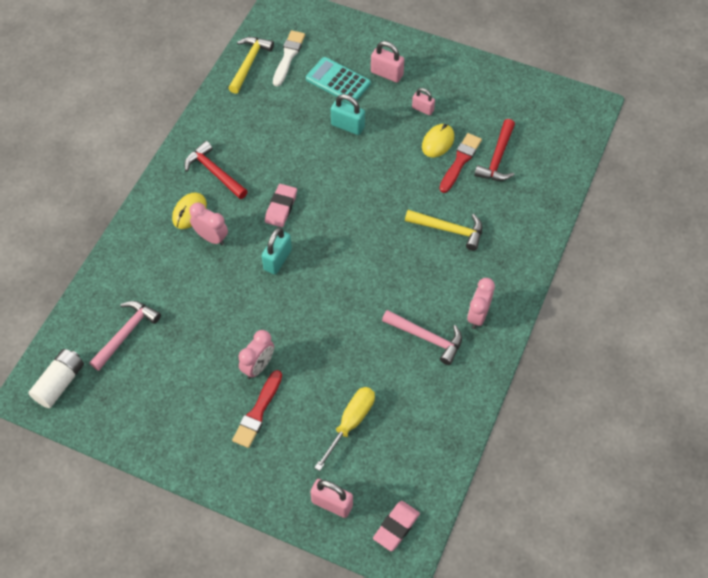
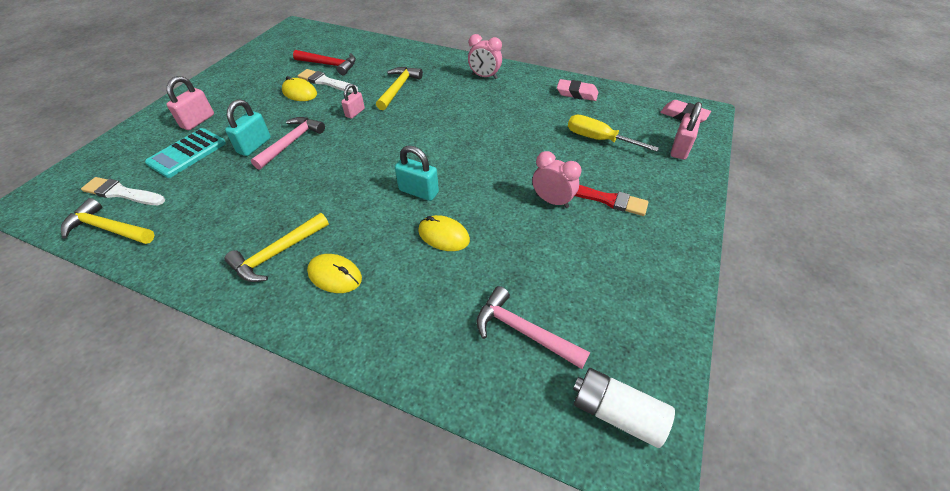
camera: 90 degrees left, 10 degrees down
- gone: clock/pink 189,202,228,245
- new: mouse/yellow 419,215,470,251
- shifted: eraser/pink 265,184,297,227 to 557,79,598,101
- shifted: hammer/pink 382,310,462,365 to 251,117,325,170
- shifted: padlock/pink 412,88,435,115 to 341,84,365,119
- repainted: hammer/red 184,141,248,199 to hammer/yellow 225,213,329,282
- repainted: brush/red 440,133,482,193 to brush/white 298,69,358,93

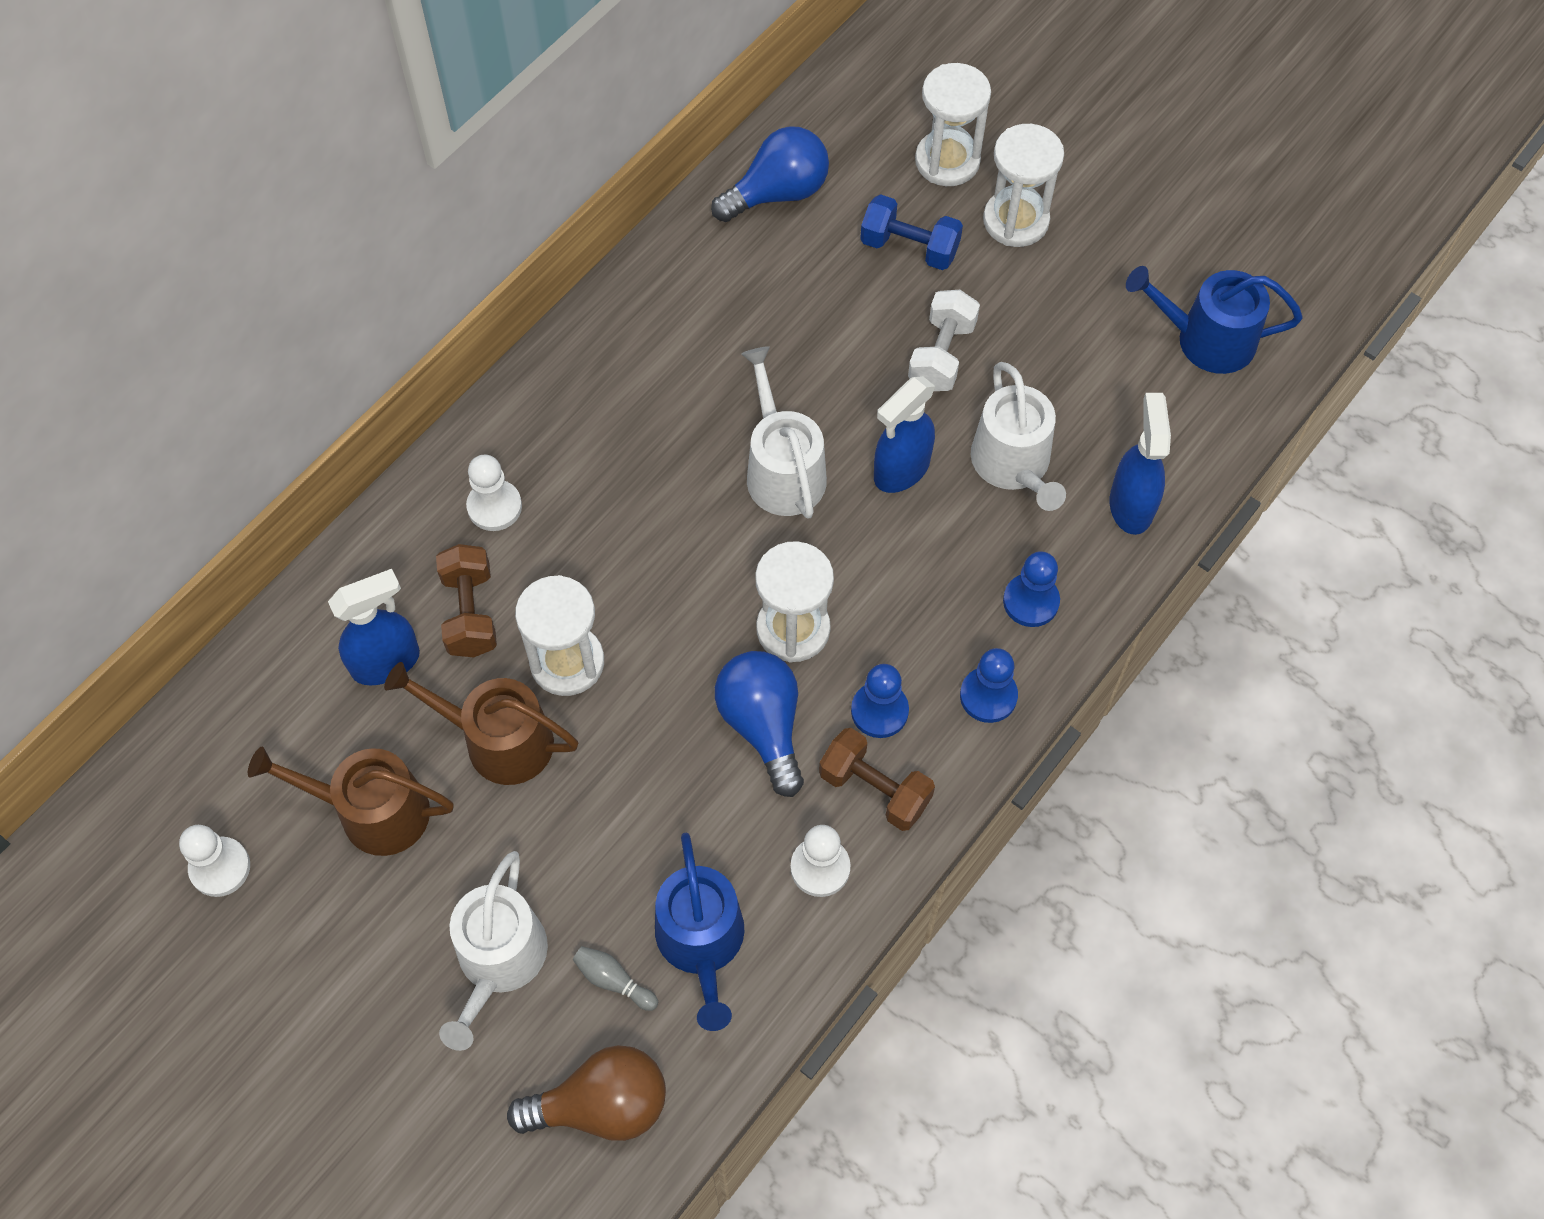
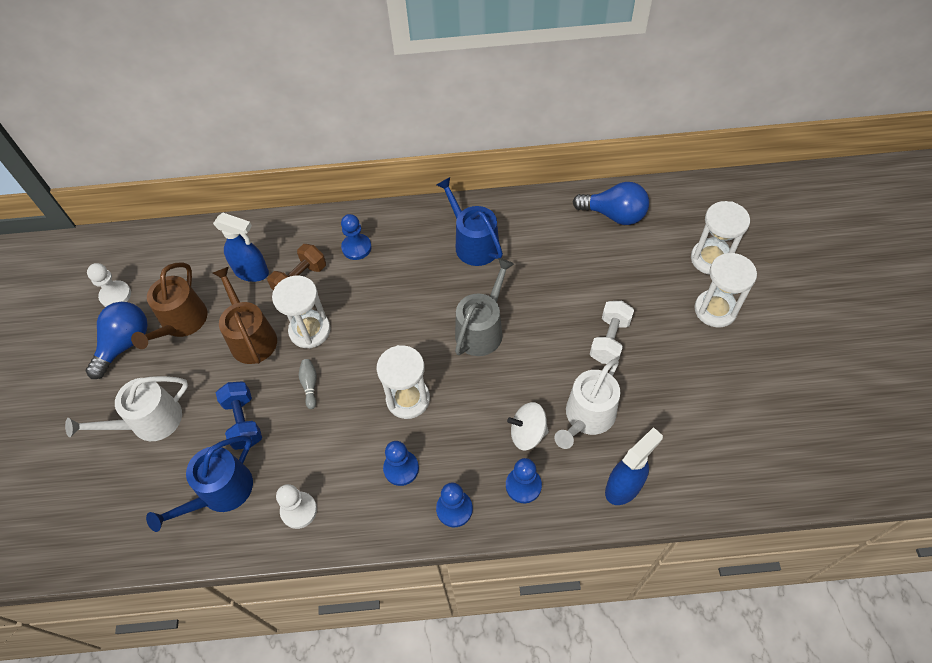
camera: 50 degrees right, 5 degrees down
- gone: light bulb/brown 507,1045,666,1141
- gone: dumbbell/brown 819,728,935,831
- gone: spray bottle/blue 874,376,936,493
- new: spinning top/white 507,402,549,450
- shifted: bowling pin/grey 573,946,658,1011 to 299,359,317,409
- shifted: light bulb/blue 715,651,804,797 to 86,302,148,379
- shifted: dumbbell/blue 860,194,963,270 to 216,381,262,450
- shifted: watering can/blue 1126,266,1303,374 to 436,177,503,266
- repainted: pawn/white 466,454,522,531 to pawn/blue 341,214,372,260
- repainted: watering can/white 741,346,827,519 to watering can/grey 455,258,514,356
- rotated: watering can/brown 248,746,454,856 = 131,262,207,349 135 degrees counterclockwise
- rotated: dumbbell/white 908,290,980,391 = 590,301,634,364 45 degrees counterclockwise

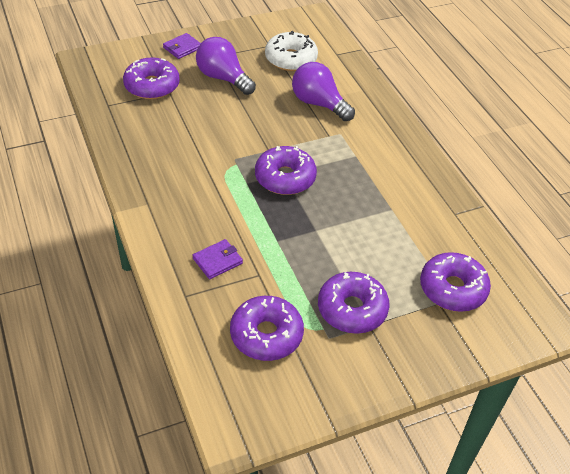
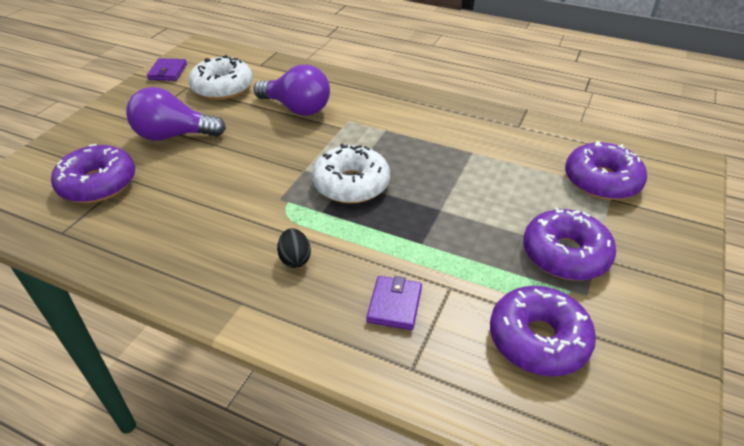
camera: 40 degrees left, 5 degrees down
- new: egg/black 277,228,311,268
- shifted: wallet/purple 163,33,201,59 to 147,58,187,81
- repainted: donut/purple 255,146,317,195 to donut/white 312,144,390,204
- rotated: light bulb/purple 292,62,355,121 = 254,64,330,115 150 degrees counterclockwise

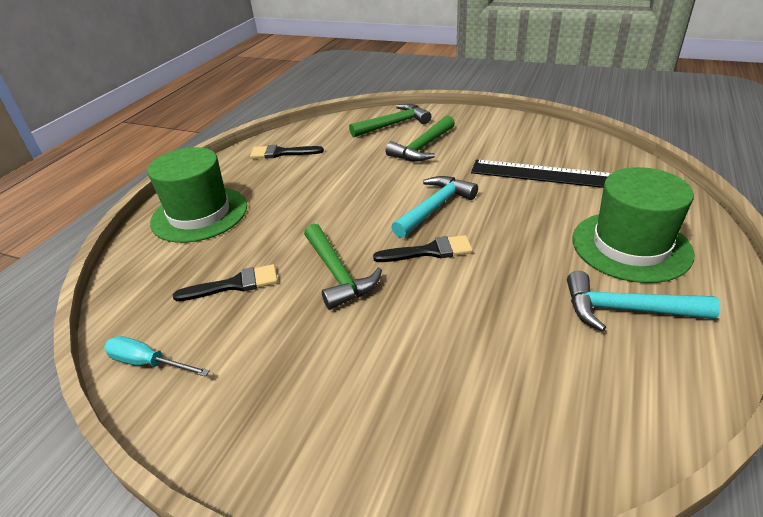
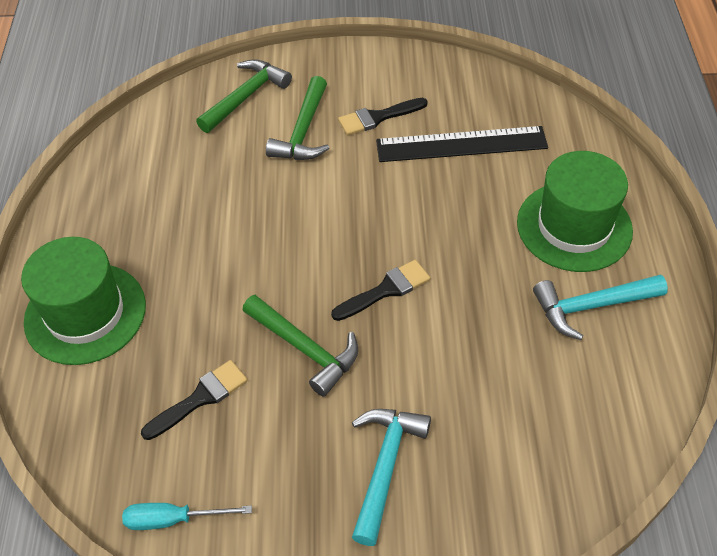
camera: 25 degrees left, 15 degrees up
- shifted: brush/black 250,145,324,158 to 338,98,428,135
- shifted: hammer/turquoise 391,176,478,238 to 352,409,431,546

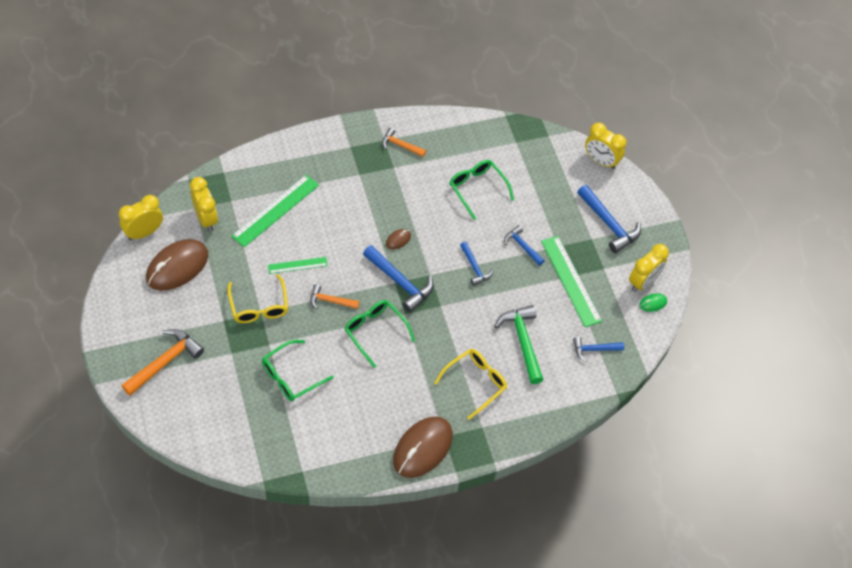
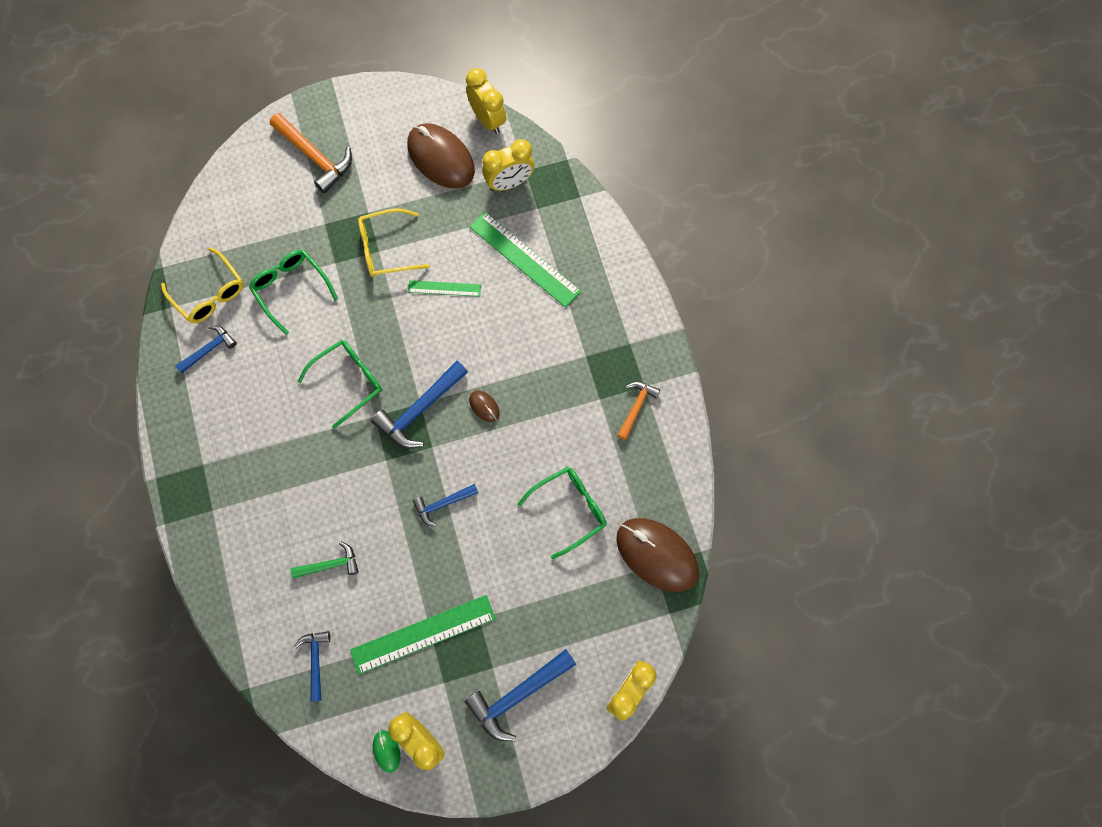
camera: 95 degrees right, 15 degrees up
- gone: hammer/orange 310,284,359,309
- shifted: mouse/brown 393,416,453,478 to 616,518,699,592
- shifted: glasses/yellow 434,349,507,420 to 161,248,243,323
- shifted: hammer/blue 504,225,545,266 to 176,326,237,374
- rotated: ruler/green 268,257,328,274 = 408,280,481,297 75 degrees counterclockwise
- scaled: hammer/green 494,305,544,384 = 291,542,359,578 x0.60

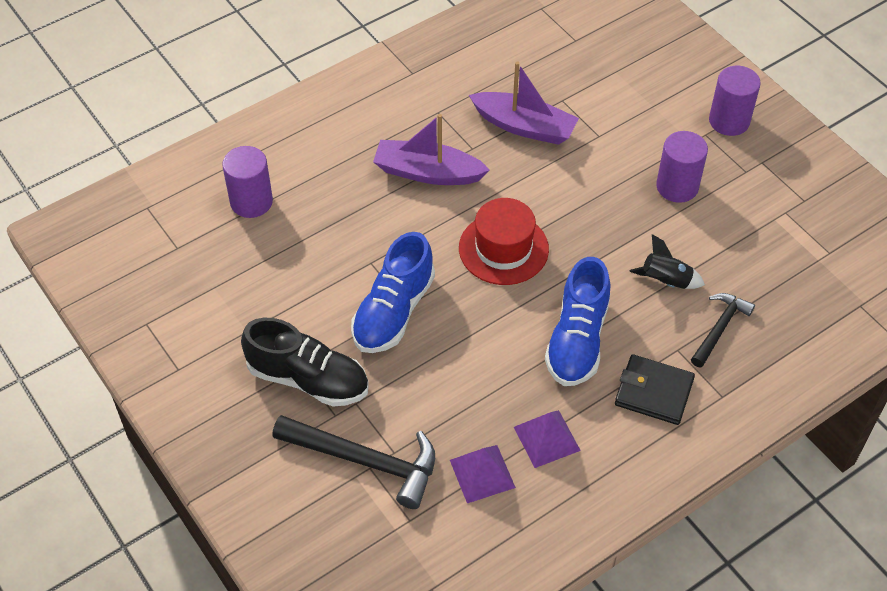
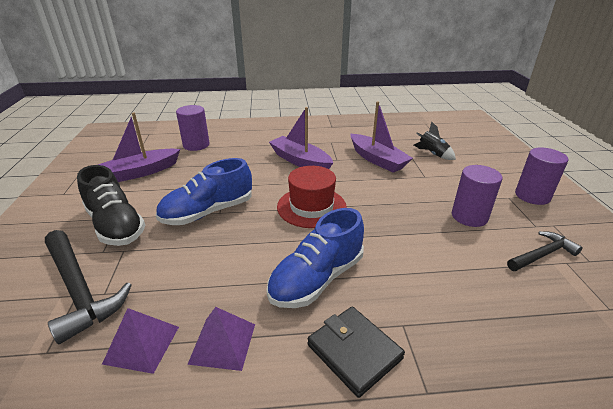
camera: 30 degrees right, 20 degrees down
- new: boat/purple 98,112,180,182
- shifted: rocket/black 629,234,705,289 to 414,121,456,160
- shifted: hammer/black 691,293,755,367 to 507,231,583,271

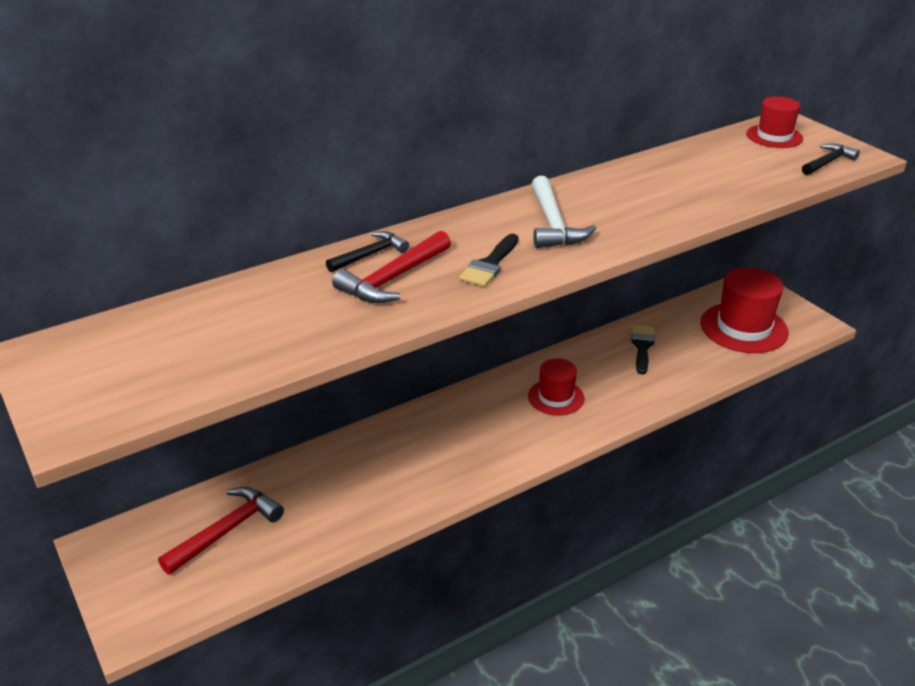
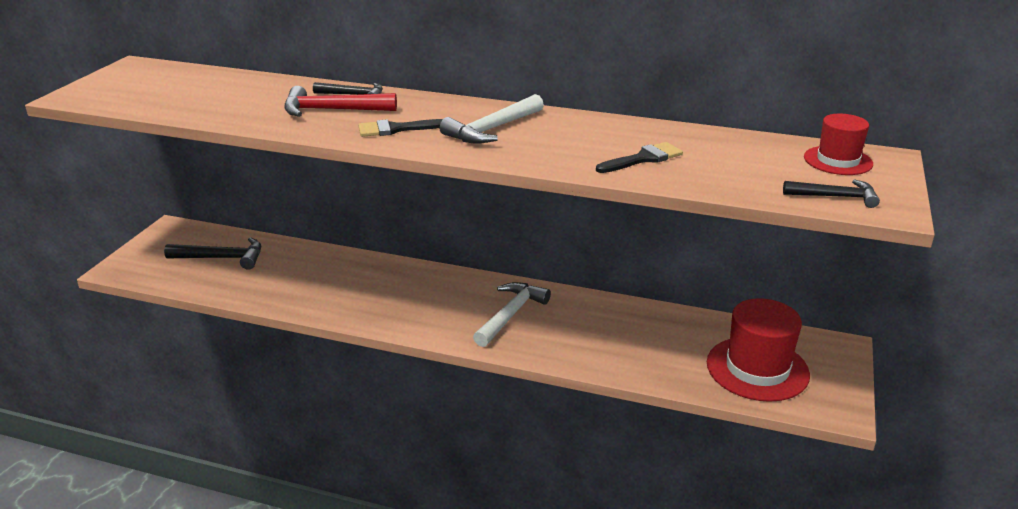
camera: 50 degrees right, 5 degrees down
- shifted: brush/black 631,325,655,374 to 596,142,683,173
- swapped: hat/red 528,358,584,416 to hammer/white 473,282,551,347
- repainted: hammer/red 158,487,284,575 to hammer/black 164,237,261,270

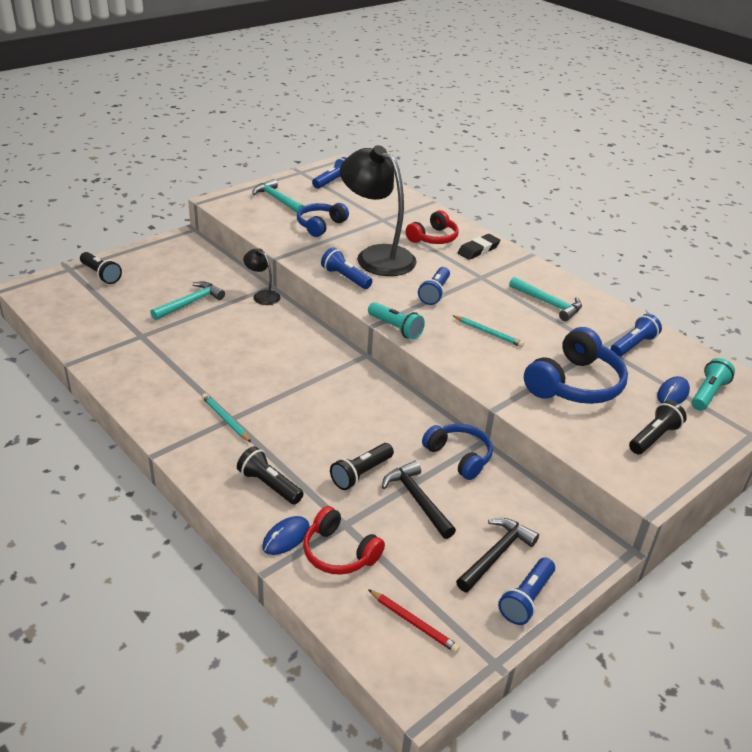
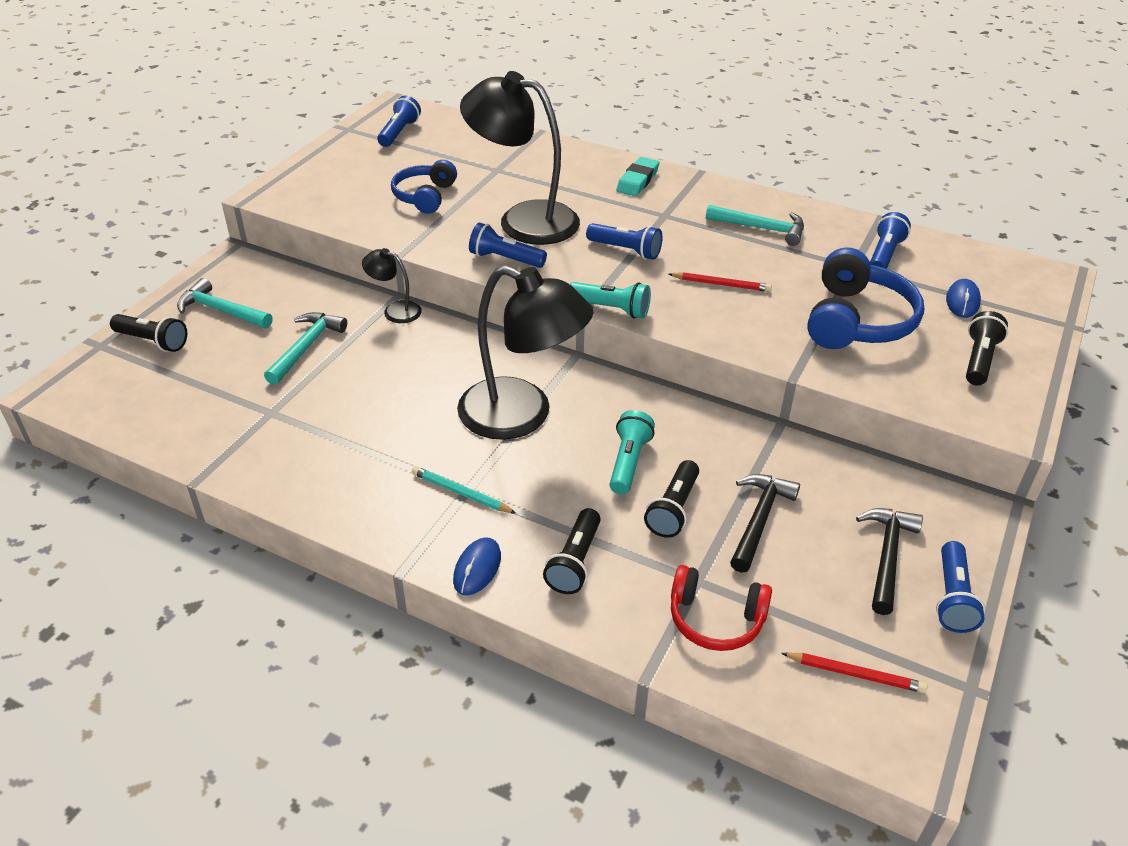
camera: 20 degrees left, 5 degrees up
- gone: headphones/red 406,210,459,244
- gone: headphones/blue 422,424,493,480
- new: lamp/black 457,265,594,440
- shifted: hammer/turquoise 252,179,304,213 to 177,278,272,328
- shifted: mouse/blue 262,516,310,555 to 453,537,501,596
- shifted: flashlight/turquoise 692,358,735,411 to 610,410,655,494
- repainted: pencil/turquoise 453,316,524,347 to pencil/red 669,272,772,292
- repainted: eraser/black 457,234,500,260 to eraser/turquoise 616,157,659,196
- rotated: flashlight/black 237,446,304,505 = 543,508,601,594 90 degrees counterclockwise
- rotated: hammer/black 382,461,456,539 = 730,474,800,573 75 degrees clockwise
- rotated: flashlight/blue 418,267,450,305 = 586,223,662,260 60 degrees counterclockwise

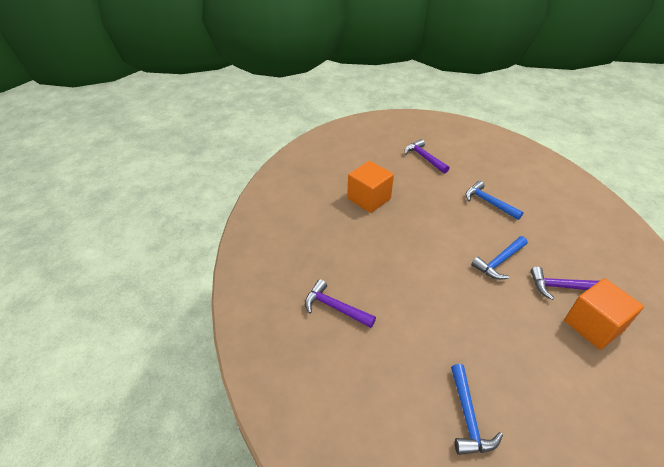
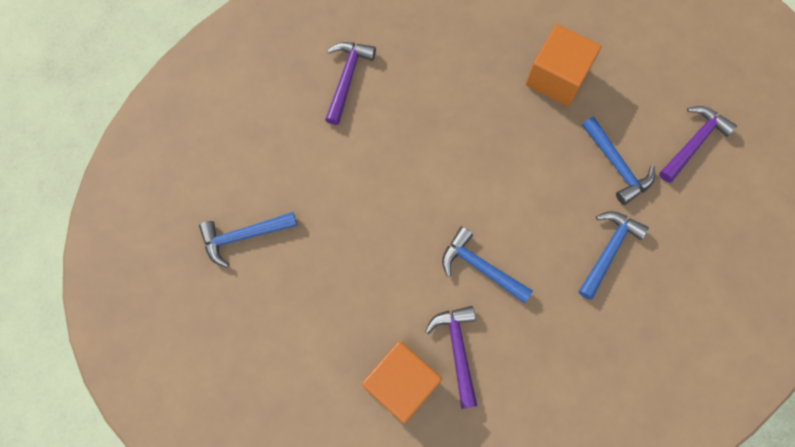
camera: 75 degrees right, 30 degrees up
- new: hammer/blue 582,116,655,205

